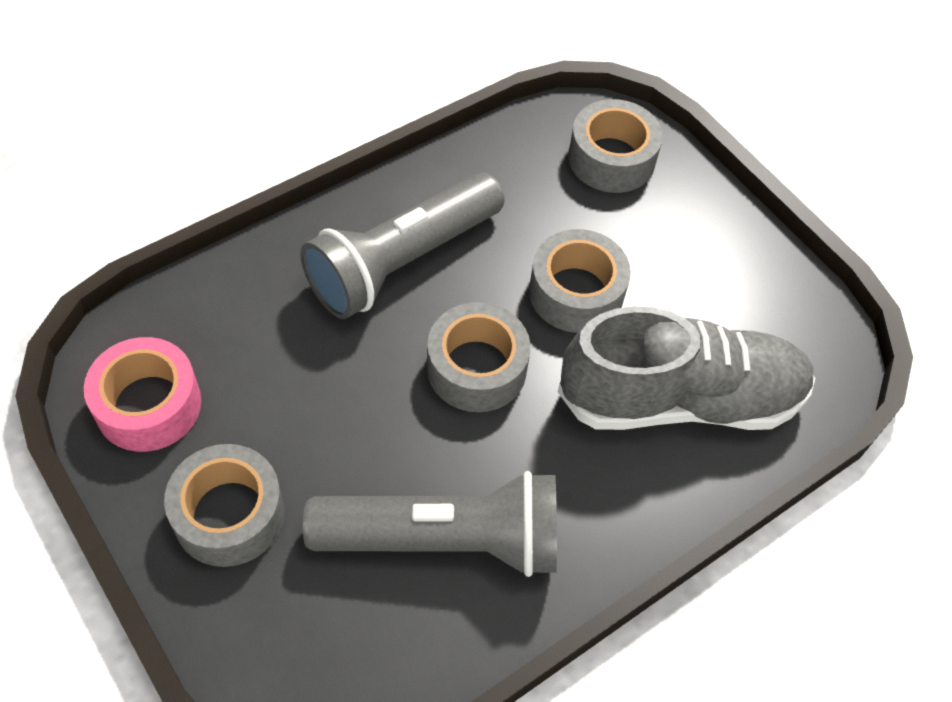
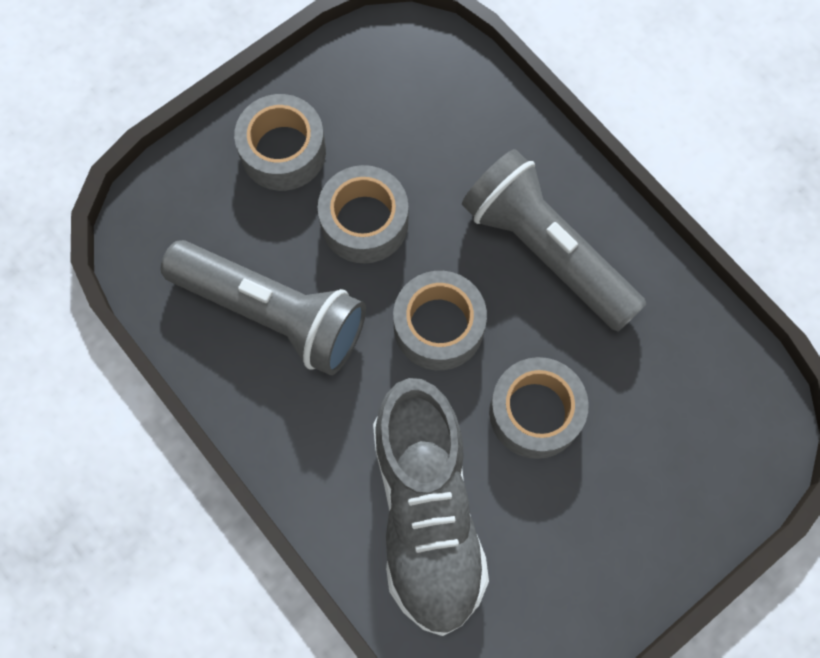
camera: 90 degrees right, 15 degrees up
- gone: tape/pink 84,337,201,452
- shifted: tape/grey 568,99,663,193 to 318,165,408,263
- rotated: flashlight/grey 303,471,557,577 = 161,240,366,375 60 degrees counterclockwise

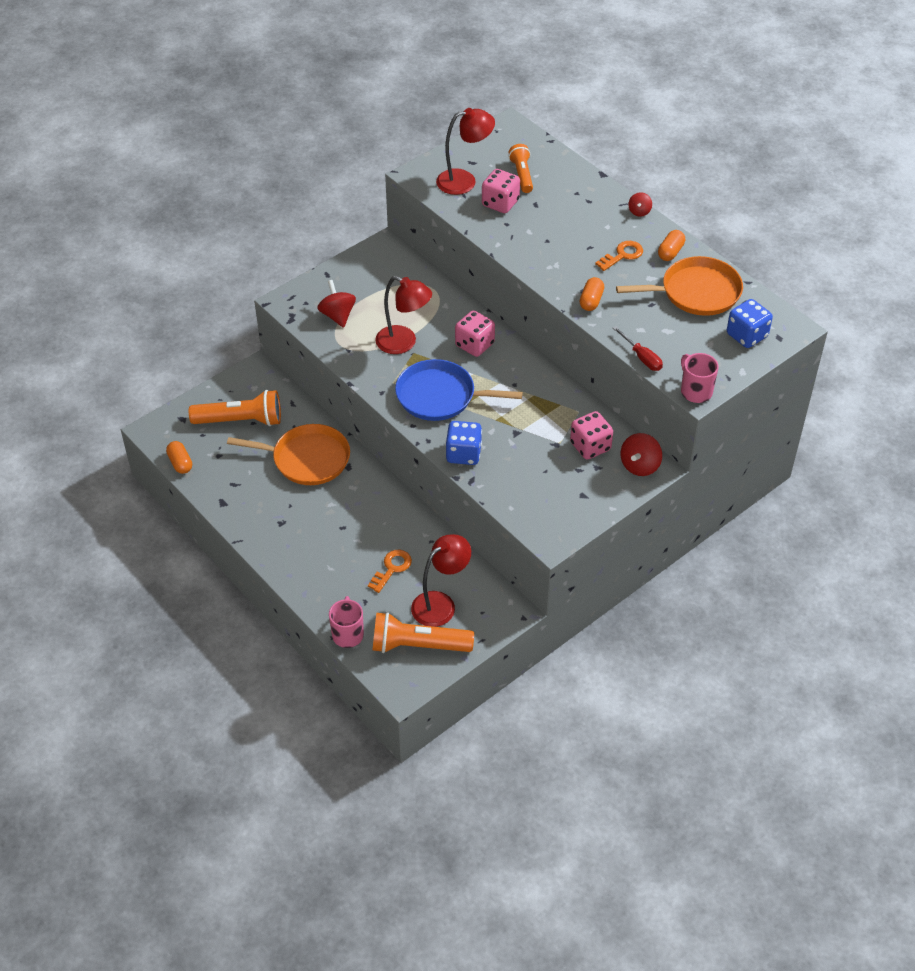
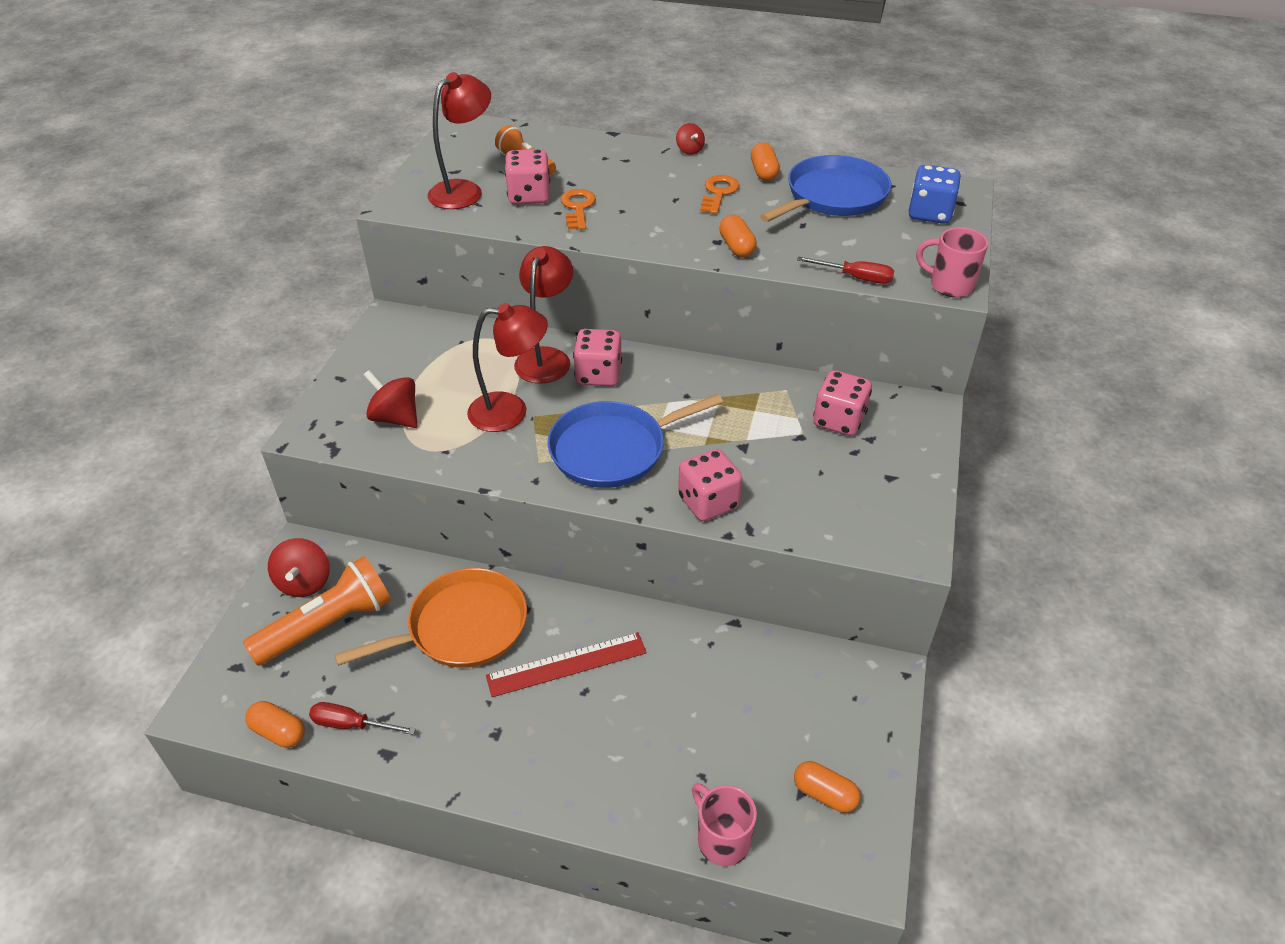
camera: 35 degrees left, 5 degrees down
- new: screwdriver/red 309,702,416,735
- new: ruler/red 486,632,647,697
- shifted: key/orange 368,550,412,593 to 560,189,596,230
- shifted: lamp/red 411,534,471,627 to 514,246,573,384
- shifted: spinning top/red 621,433,662,476 to 268,538,330,597
- swapped: flashlight/orange 372,612,474,653 to capsule/orange 794,761,861,813
- repainted: dice/blue 445,421,482,465 to dice/pink 678,449,743,521
- repainted: pan/orange 616,256,743,316 to pan/blue 760,155,891,222

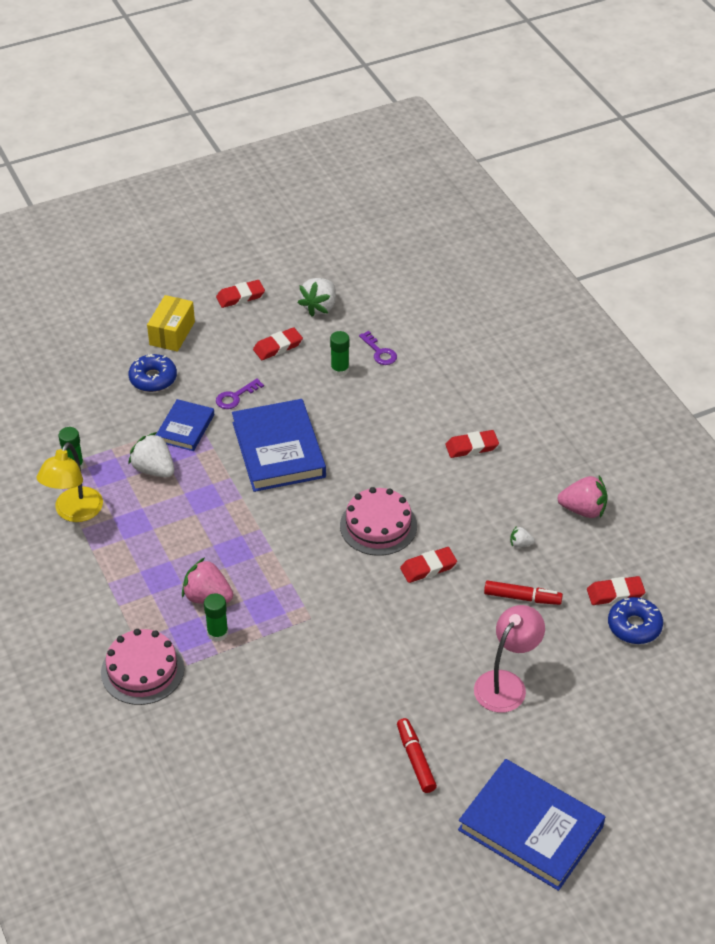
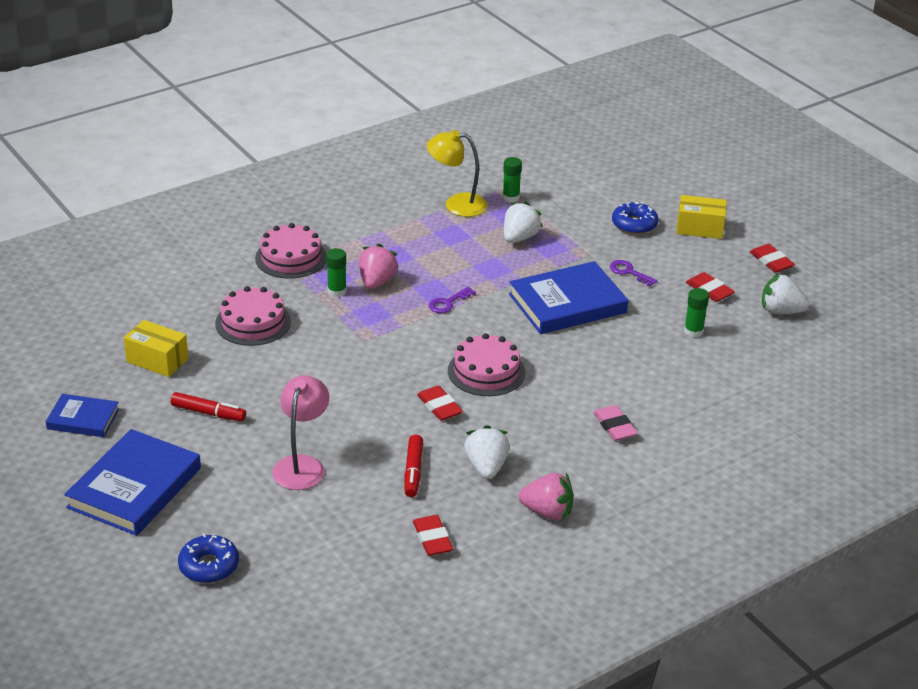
camera: 80 degrees right, 10 degrees down
- new: box/yellow 124,320,188,377
- new: cake/pink 215,286,291,346
- shifted: book/blue 156,399,214,451 to 46,394,119,437
- shifted: key/purple 359,331,397,365 to 429,287,476,313
- shifted: donut/blue 608,597,663,644 to 178,534,239,583
- repainted: eraser/red 445,430,499,458 to eraser/pink 593,405,638,441
- rotated: marker/red 397,718,437,793 = 171,392,246,421 45 degrees clockwise
- rotated: lamp/pink 474,605,545,713 = 272,375,329,490 105 degrees counterclockwise
- rotated: strawberry/pink 558,476,608,518 = 518,473,573,520 75 degrees counterclockwise
- scaled: strawberry/white 510,526,535,548 = 464,425,510,479 x2.04

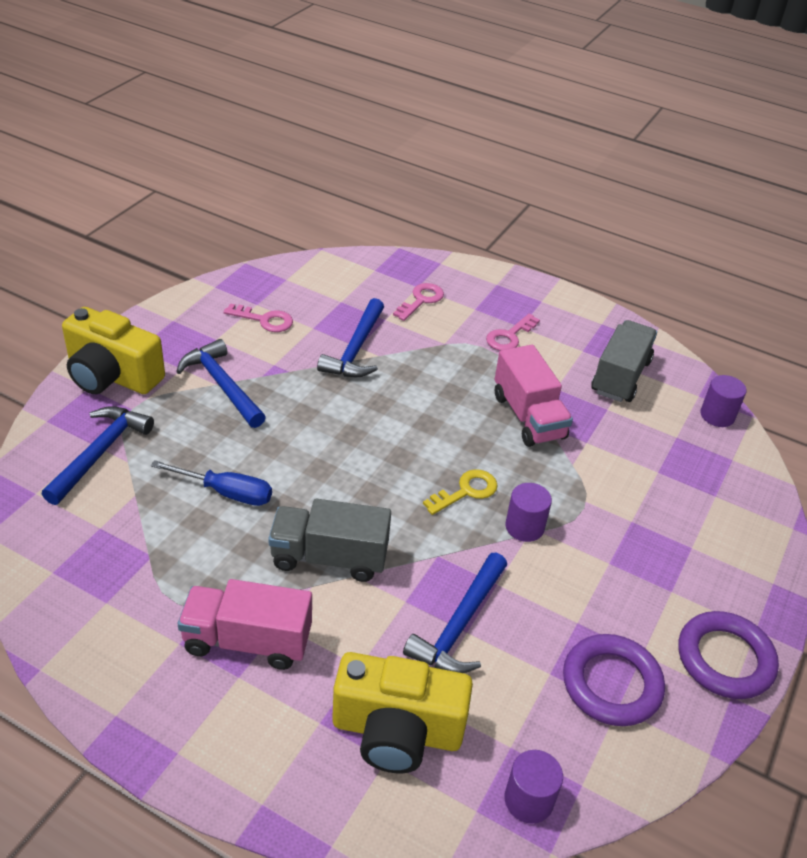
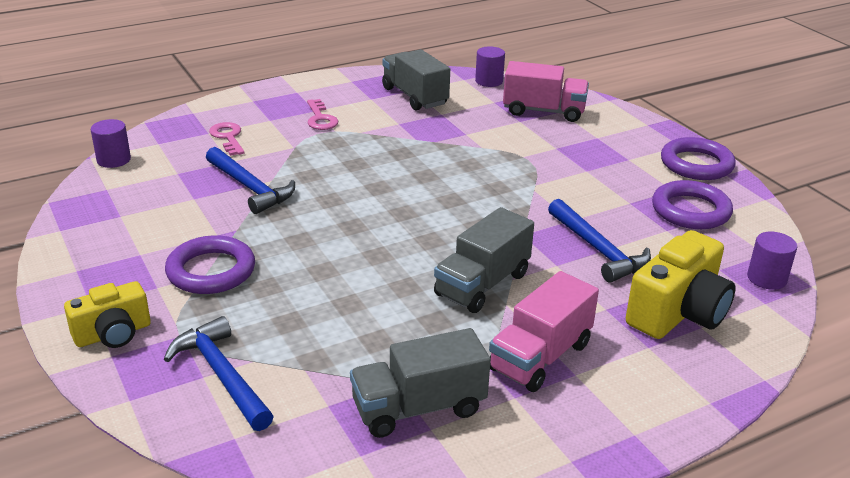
camera: 55 degrees left, 10 degrees down
- gone: screwdriver/blue 151,460,272,506
- gone: key/pink 224,303,293,332
- gone: key/yellow 423,469,498,515
- new: truck/grey 350,328,491,438
- shifted: truck/pink 495,345,573,447 to 503,61,589,122
- shifted: cylinder/purple 505,483,552,542 to 91,119,131,168
- swapped: hammer/blue 176,339,266,428 to ring/purple 165,235,255,294
- scaled: camera/yellow 62,307,165,394 = 64,281,151,348 x0.64

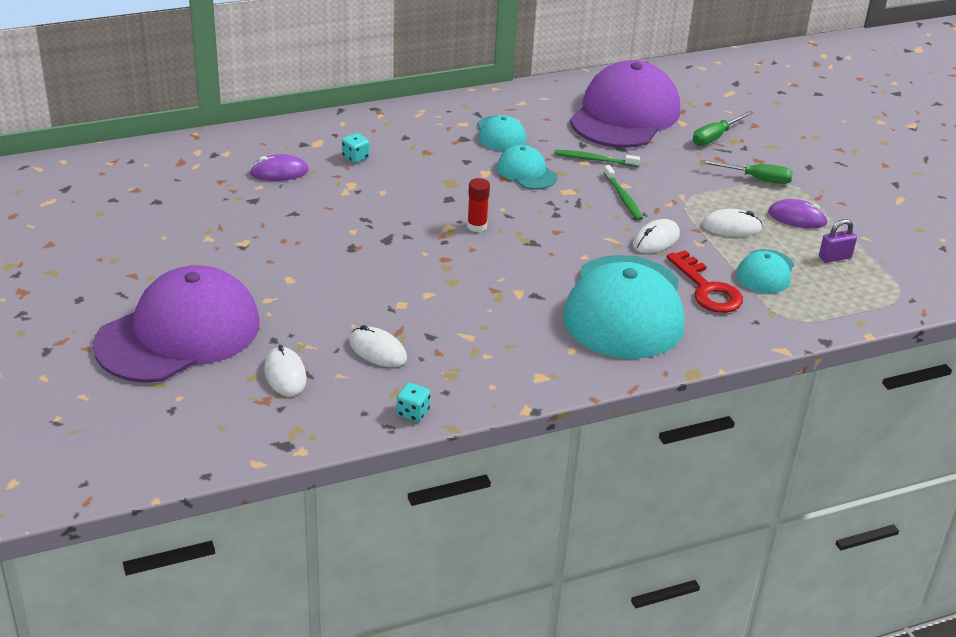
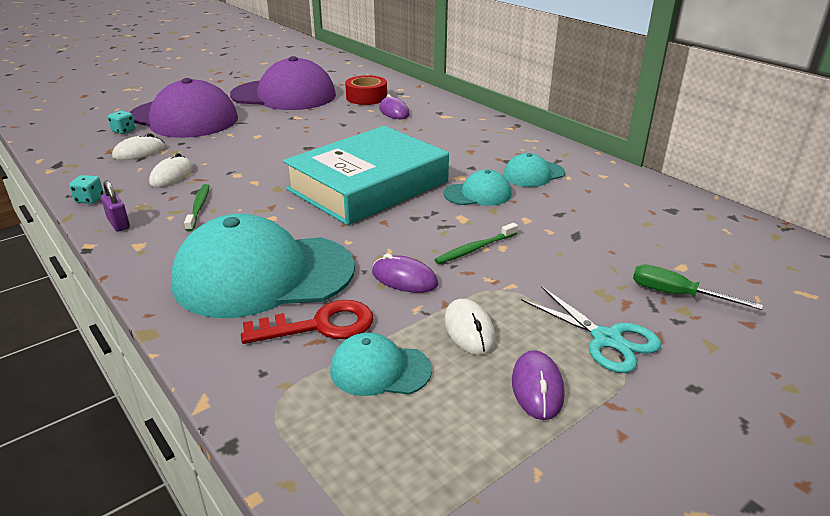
camera: 75 degrees right, 5 degrees down
- new: tape/red 345,75,387,105
- shifted: dice/turquoise 342,133,369,163 to 108,111,135,134
- shifted: toothbrush/green 554,150,640,167 to 184,184,209,232
- shifted: cap/purple 570,60,680,148 to 230,56,336,110
- shifted: padlock/purple 819,219,857,263 to 101,180,130,231
- swapped: glue stick/red 467,178,490,232 to book/turquoise 283,126,449,225
- swapped: screwdriver/green 700,160,793,184 to scissors/turquoise 521,286,661,373
- repainted: mouse/white 633,219,680,253 to mouse/purple 372,254,438,293
- rotated: cap/turquoise 497,145,557,190 = 444,170,512,206 45 degrees clockwise
- rotated: key/red 667,250,743,313 = 241,300,374,344 150 degrees counterclockwise

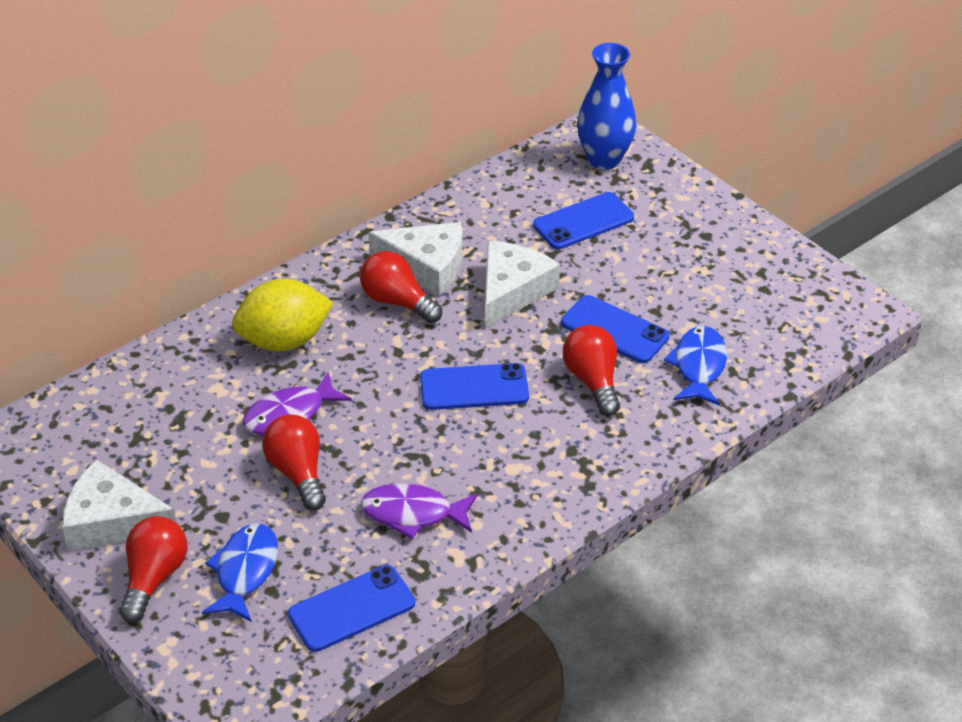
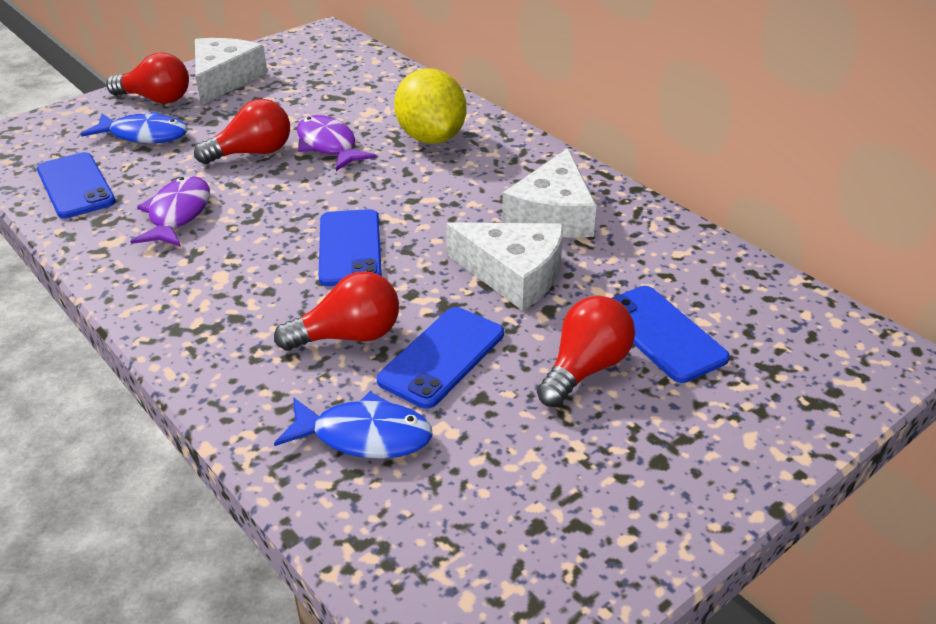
camera: 90 degrees right, 5 degrees down
- gone: vase/blue 577,43,636,170
- shifted: light bulb/red 360,251,442,323 to 537,296,635,407

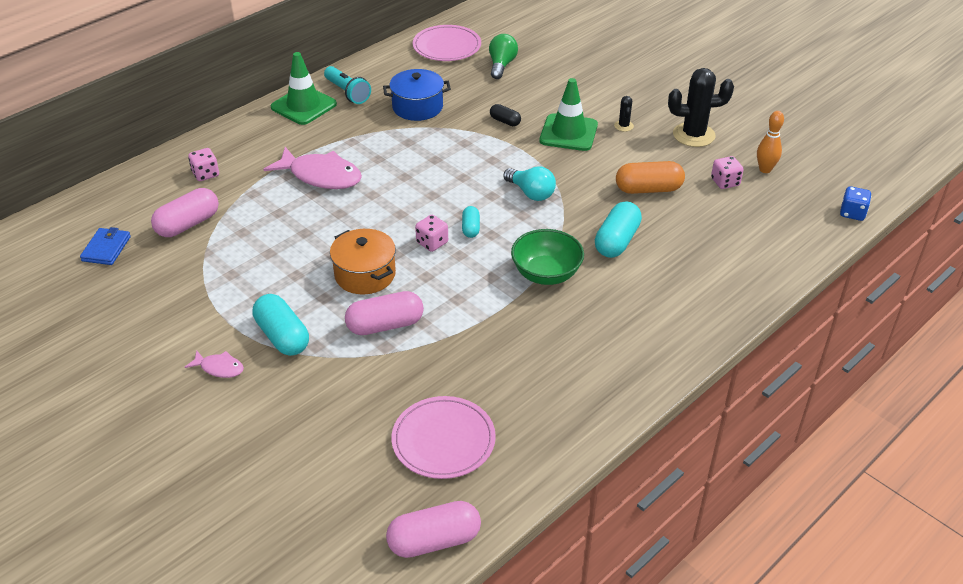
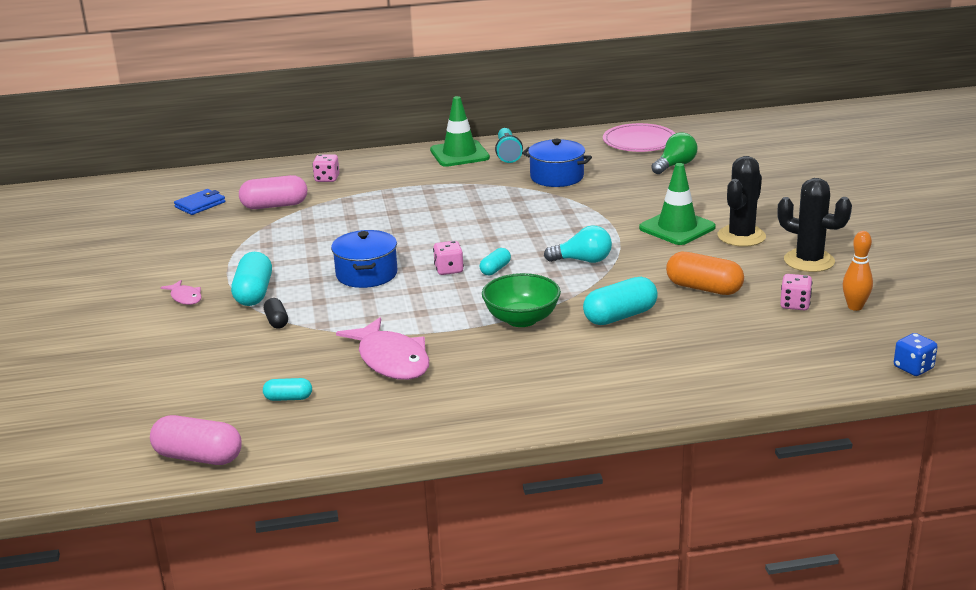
camera: 35 degrees right, 15 degrees down
- gone: capsule/pink 345,291,424,335
- shifted: fish/pink 263,147,362,189 to 336,317,429,380
- shifted: capsule/black 490,104,521,126 to 264,298,288,329
- swapped: plate/pink 391,396,496,479 to capsule/turquoise 263,378,312,401
- repainted: pot/orange 330,229,396,294 to pot/blue 331,230,398,288
- rotated: light bulb/turquoise 503,166,556,201 = 544,225,612,263 75 degrees counterclockwise
- scaled: cactus/black 614,96,634,132 = 717,156,766,247 x2.15

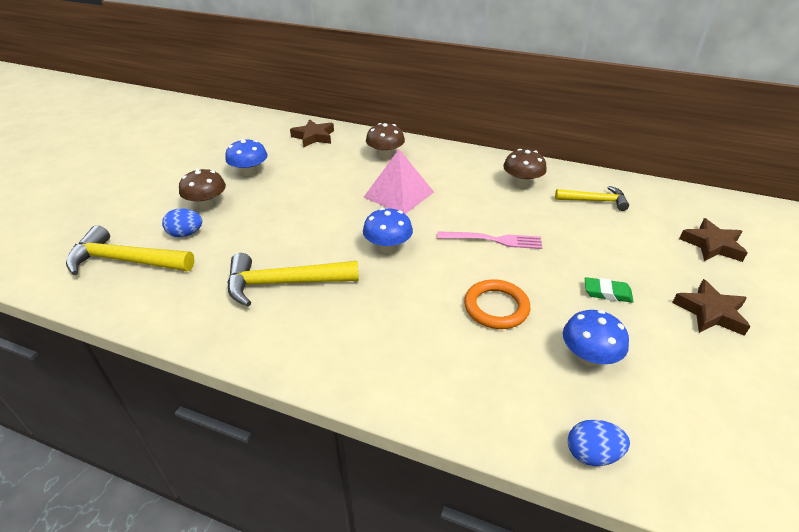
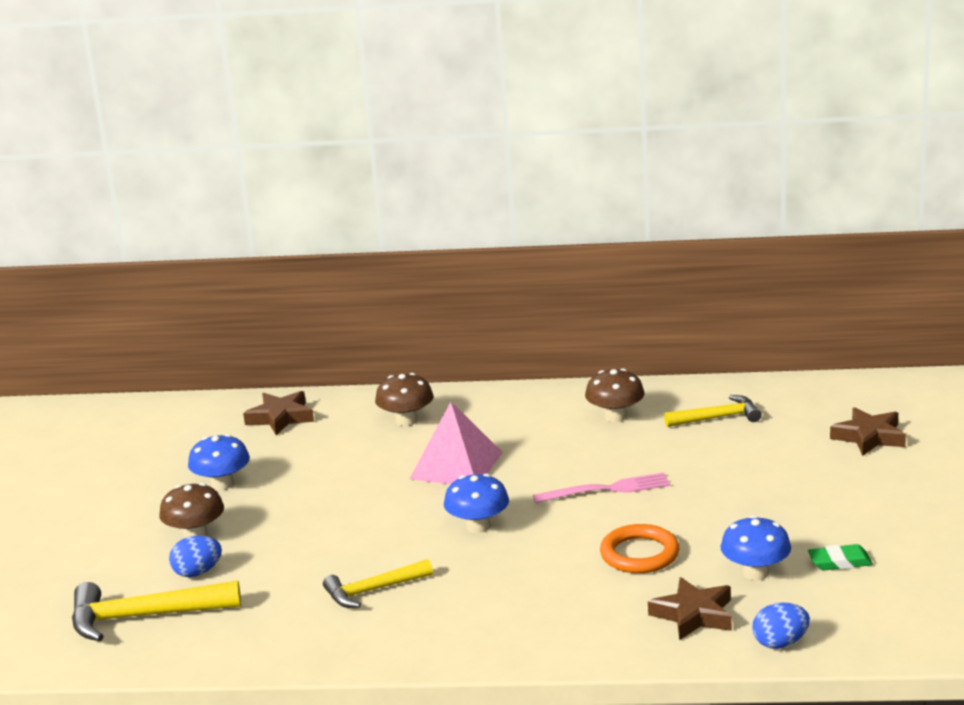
camera: 15 degrees left, 15 degrees down
- shifted: eraser/green 585,277,634,303 to 808,544,873,571
- shifted: star/brown 672,279,751,336 to 648,577,732,640
- scaled: hammer/yellow 228,253,359,306 = 323,559,433,608 x0.64

